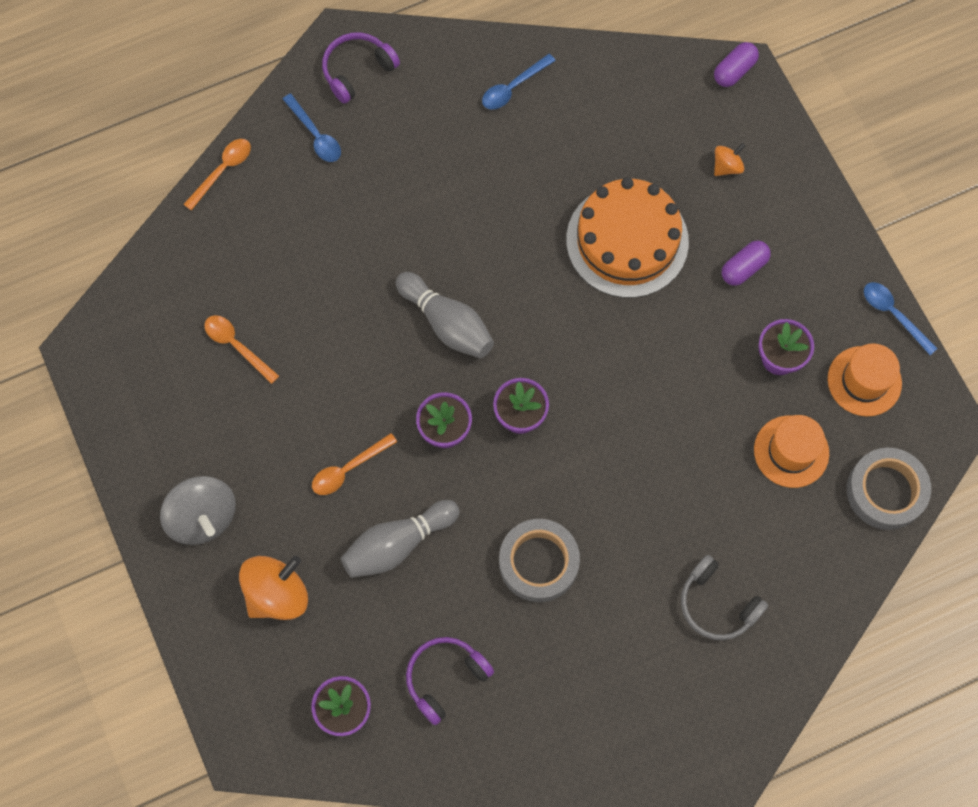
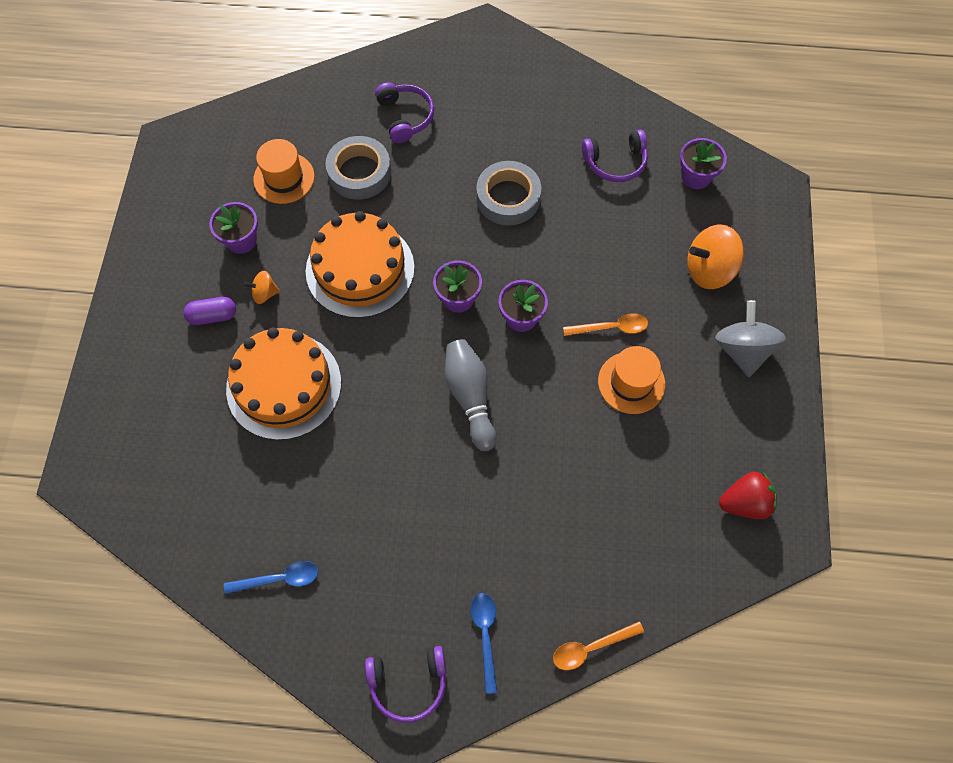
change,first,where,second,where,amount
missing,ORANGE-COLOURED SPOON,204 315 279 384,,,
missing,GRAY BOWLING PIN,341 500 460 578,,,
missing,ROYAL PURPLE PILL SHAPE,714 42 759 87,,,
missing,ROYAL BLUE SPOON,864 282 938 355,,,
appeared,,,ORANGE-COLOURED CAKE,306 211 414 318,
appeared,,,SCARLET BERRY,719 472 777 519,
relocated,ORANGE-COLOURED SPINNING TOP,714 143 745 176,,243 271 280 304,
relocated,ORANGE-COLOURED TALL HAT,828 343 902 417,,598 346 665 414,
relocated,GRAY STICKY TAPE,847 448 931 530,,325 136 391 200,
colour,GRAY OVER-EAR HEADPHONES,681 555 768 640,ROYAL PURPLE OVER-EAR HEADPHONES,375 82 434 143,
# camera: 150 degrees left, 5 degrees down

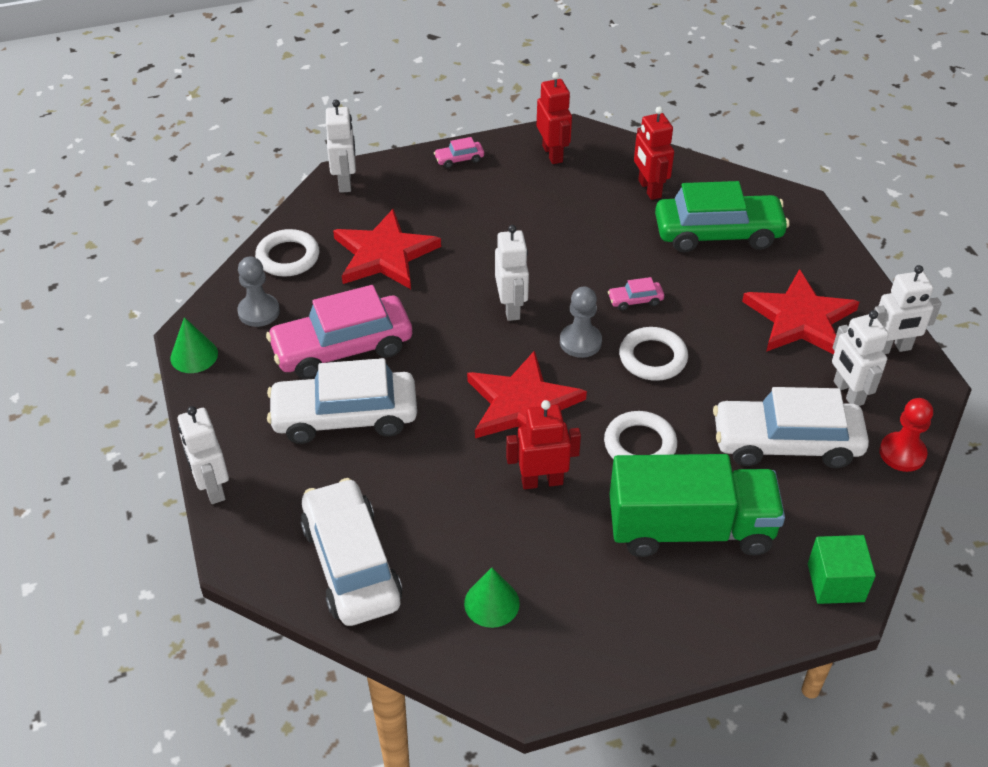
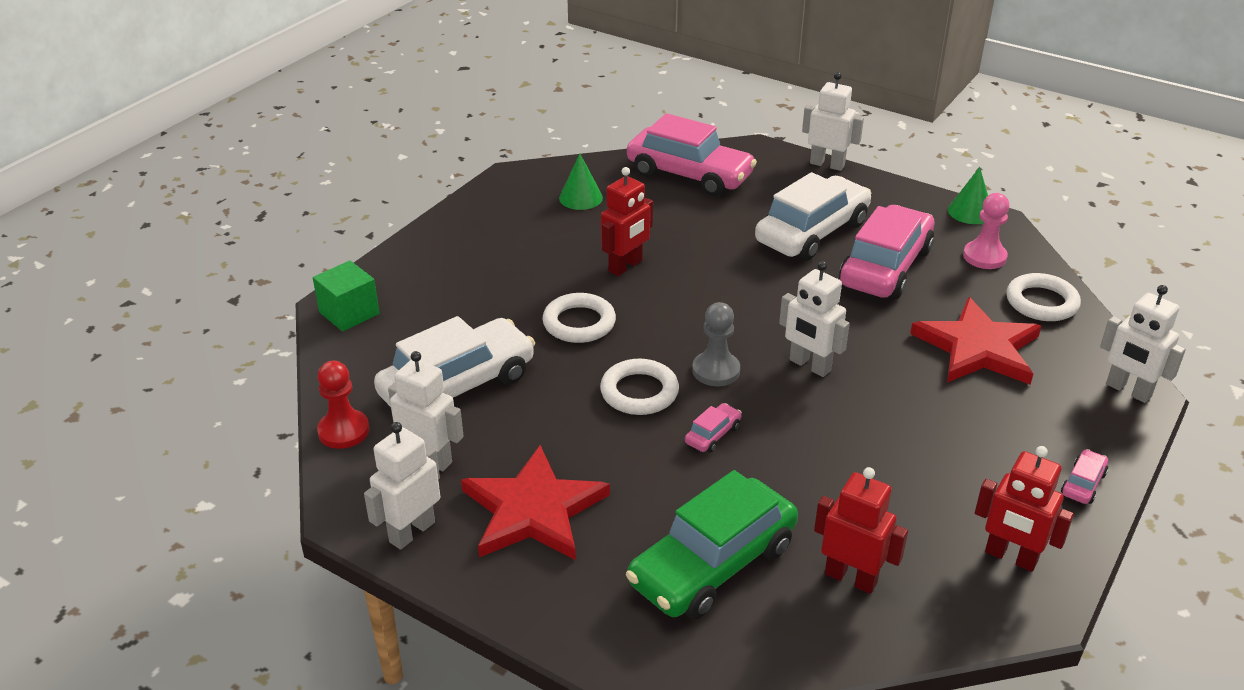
change,first,where,second,where,amount
missing,SCARLET STAR,467 350 587 438,,,
missing,GREEN TOY TRUCK,610 454 785 557,,,
colour,GRAY CHESS PAWN,237 257 280 327,ROSY CHESS PAWN,963 193 1009 269,
colour,PURE WHITE CAR,301 478 402 626,ROSY CAR,627 113 757 196,
# camera: 140 degrees right, 10 degrees down

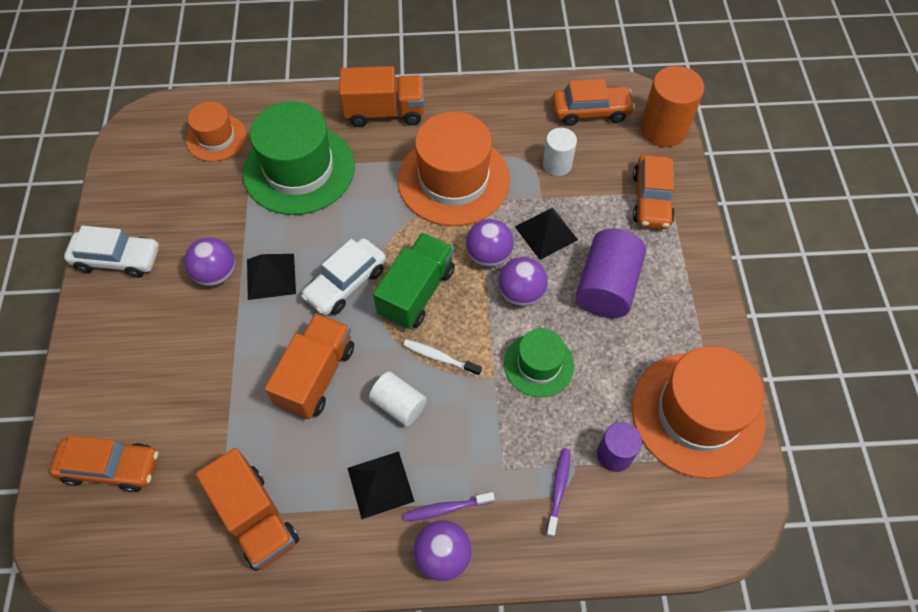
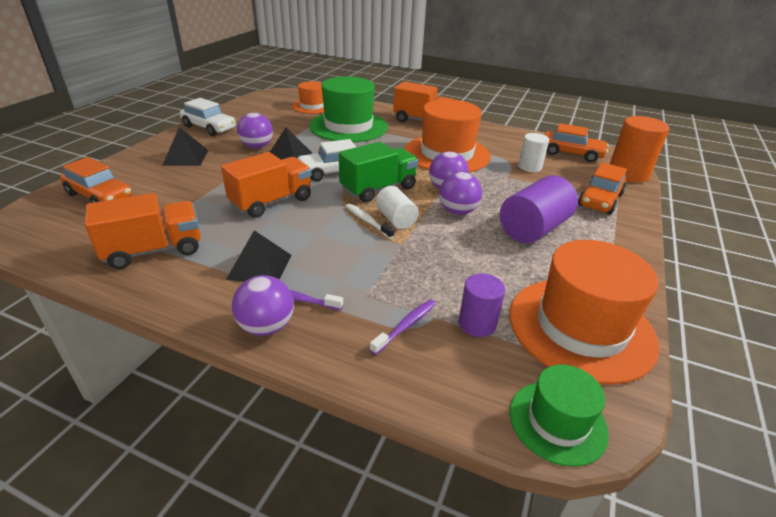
change,first,where,second,where,amount
relocated,PURE WHITE CYLINDER SHAPE,369 371 427 426,,376 186 419 229,
relocated,GREEN TALL HAT,504 329 574 397,,509 364 609 467,
relocated,JET-BLACK SOLID PYRAMID,515 207 578 260,,162 127 208 166,
spun,ORANGE-COLOURED TOY TRUCK,196 448 299 571,,85 193 201 269,105 degrees counterclockwise
# camera: 25 degrees right, 25 degrees down

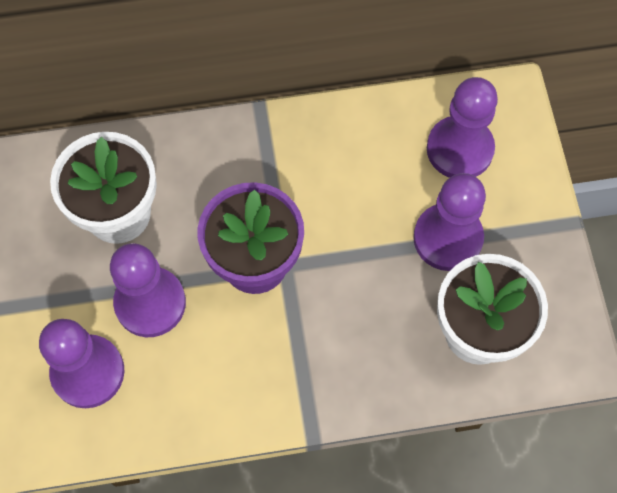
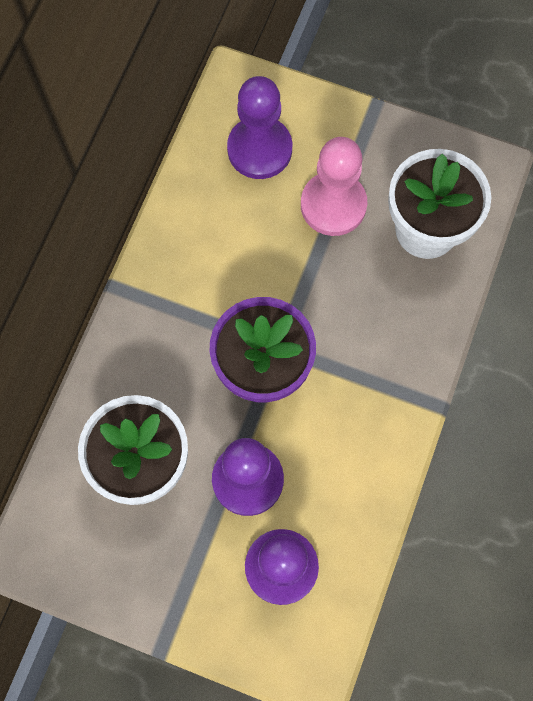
change,first,where,second,where,amount
colour,ROYAL PURPLE CHESS PAWN,413 173 486 271,ROSY CHESS PAWN,301 137 367 236,
# camera: 60 degrees left, 5 degrees up

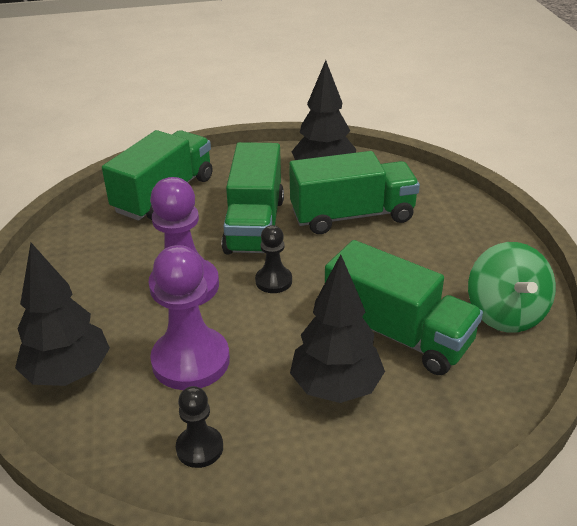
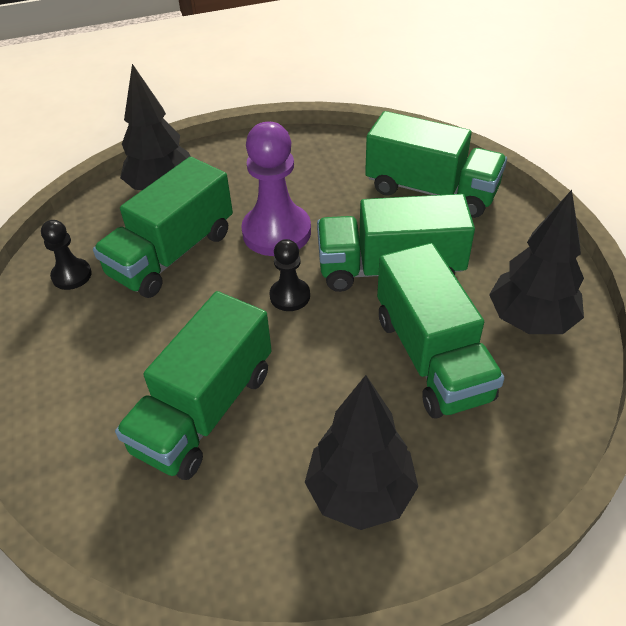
change,first,where,second,where,amount
missing,GREEN SPINNING TOP,468 242 556 333,,,
relocated,JET-BLACK TOY TREE,290 254 385 403,,305 375 418 530,
exchanged,ROYAL PURPLE CHESS PAWN,150 245 230 390,GREEN TOY TRUCK,93 157 233 298,
# camera: 85 degrees right, 10 degrees up

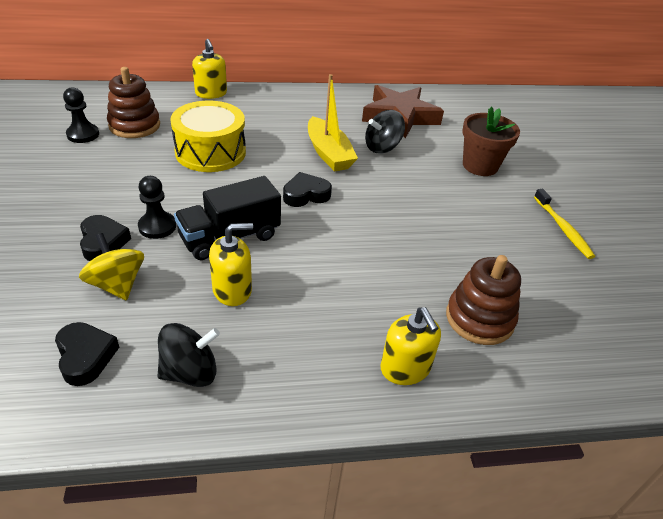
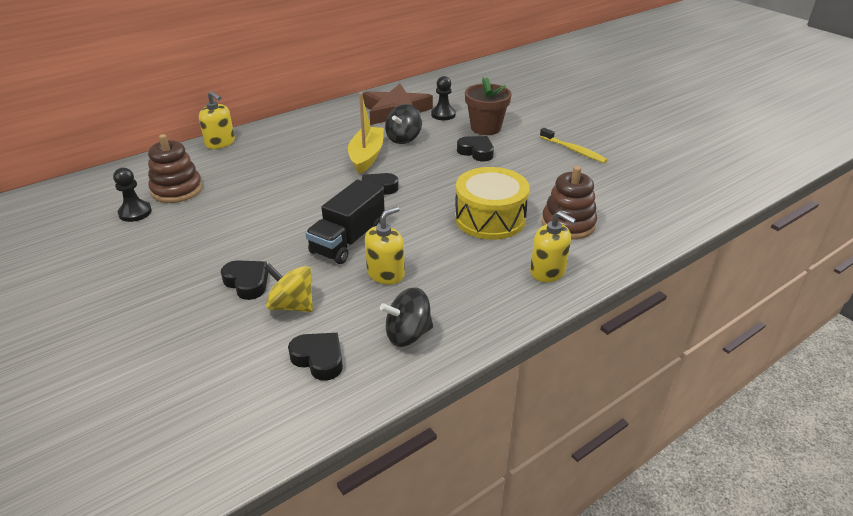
change,first,where,second,where,amount
appeared,,,JET-BLACK HEART SHAPE,457 136 494 162,
relocated,JET-BLACK CHESS PAWN,138 176 176 239,,431 76 456 120,
relocated,BRIGHT YELLOW DRUM,170 101 246 172,,455 167 530 240,
spun,JET-BLACK SPINNING TOP,158 323 220 387,,380 287 433 347,150 degrees counterclockwise
spun,BRIGHT YELLOW SAILBOAT,308 74 358 172,,348 92 384 174,120 degrees counterclockwise
# camera: 25 degrees left, 5 degrees down

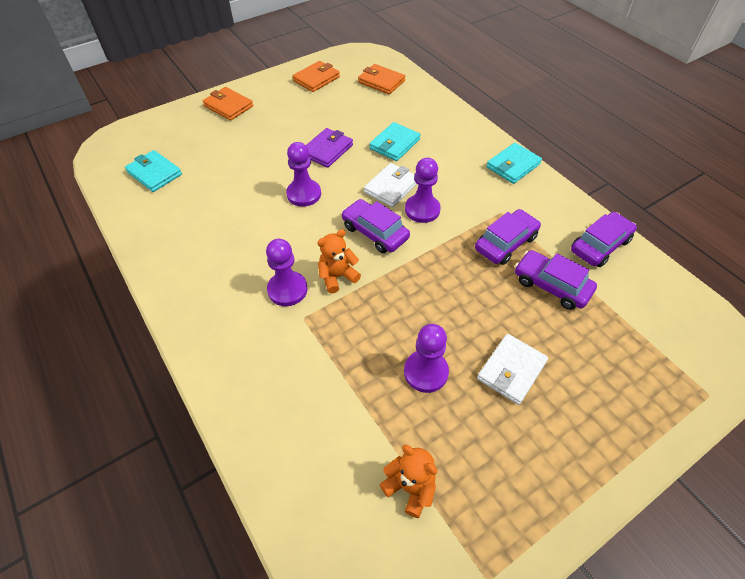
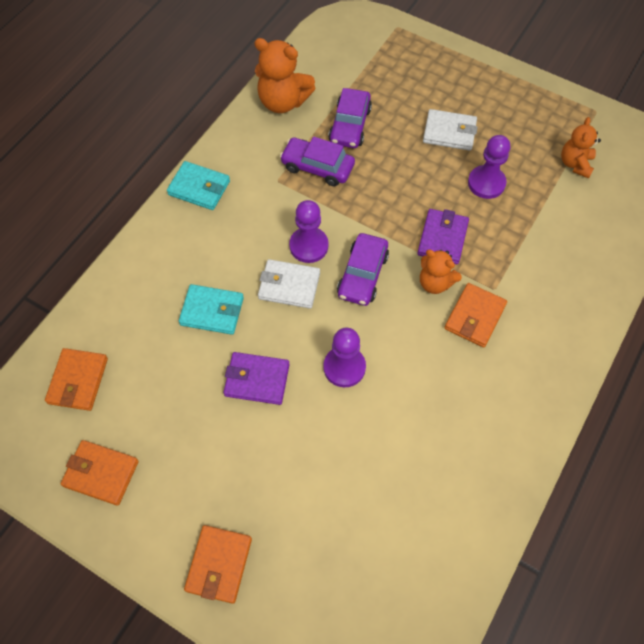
change,first,where,second,where,amount
missing,TEAL WALLET,125 150 182 192,,,
appeared,,,ROYAL PURPLE WALLET,417 209 469 264,
exchanged,ROYAL PURPLE CHESS PAWN,266 239 307 306,ORANGE-COLOURED WALLET,444 283 507 347,
exchanged,ROYAL PURPLE CAR,571 212 637 267,ORANGE-COLOURED STUFFED BEAR,254 38 315 113,
# camera: 115 degrees left, 10 degrees up

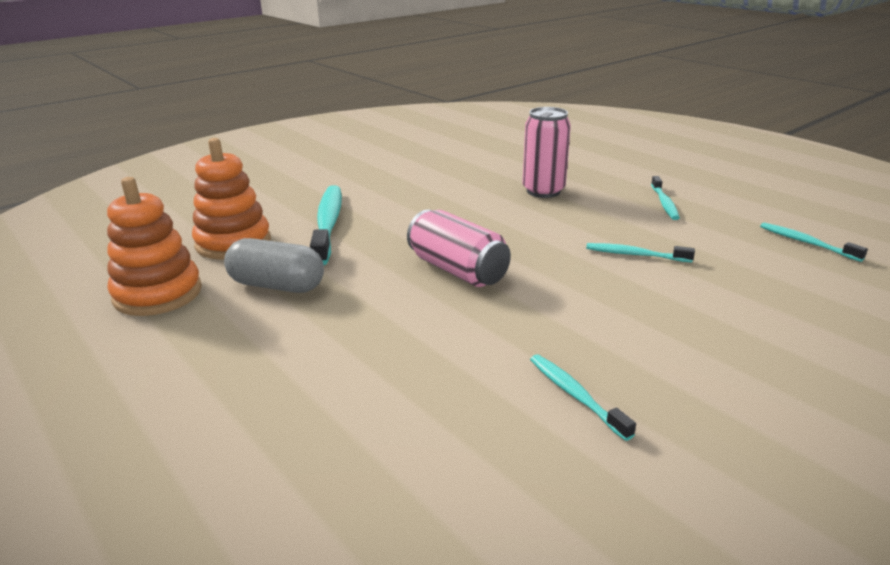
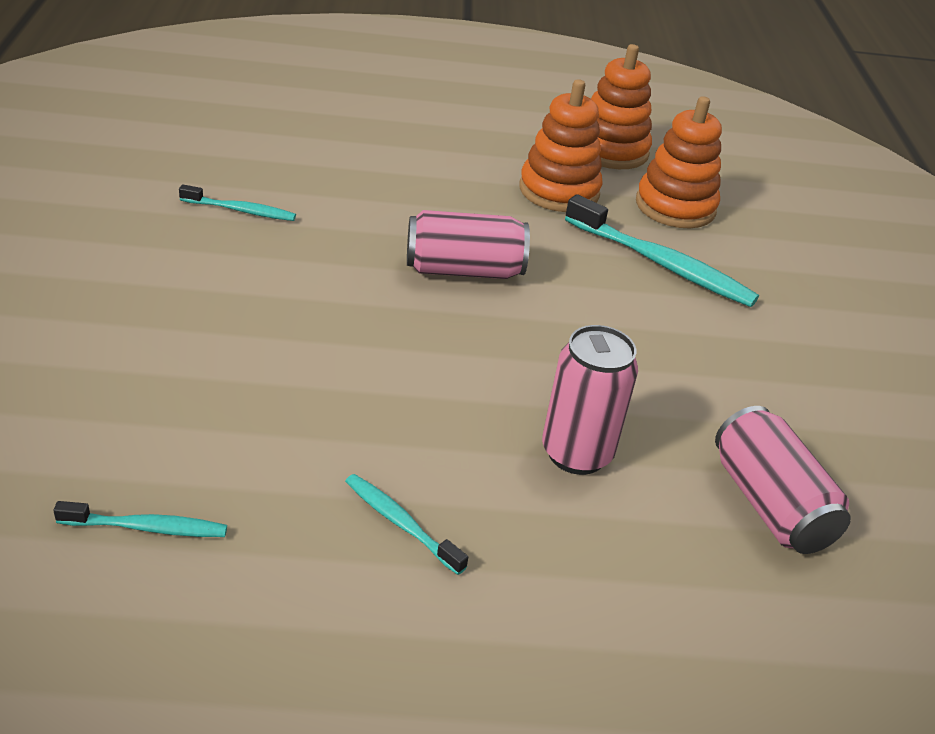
change,first,where,second,where,amount
missing,TEAL TOOTH BRUSH,586 243 695 262,,,
appeared,,,ROSY TIN,715 406 851 554,
exchanged,GRAY PILL SHAPE,224 238 324 293,ORANGE-COLOURED RING STACKER,520 79 603 212,
# camera: 125 degrees right, 10 degrees up

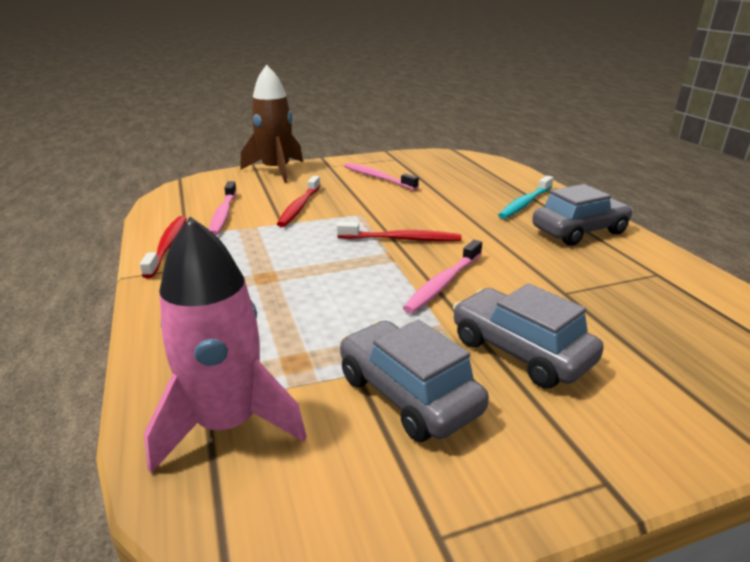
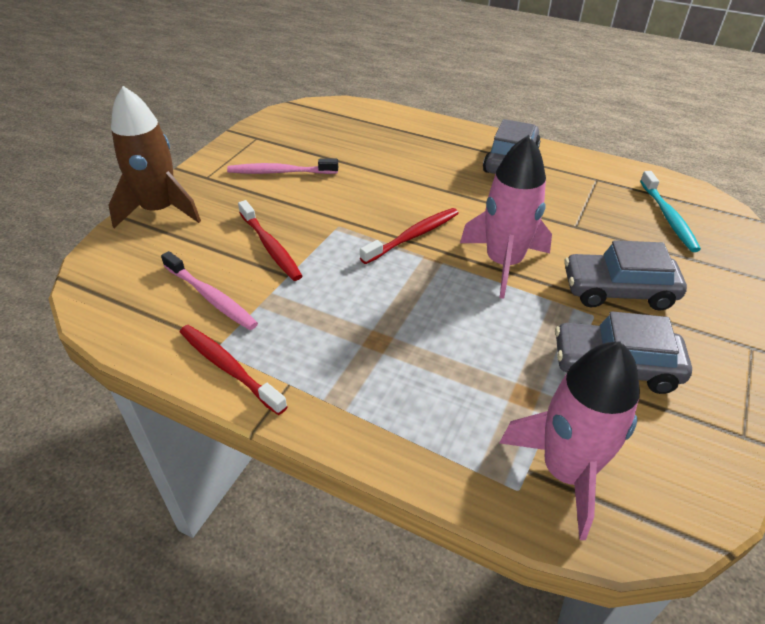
change,first,where,second,where,amount
relocated,TEAL TOOTH BRUSH,498 176 553 219,,640 171 701 252,
exchanged,ROSY TOOTH BRUSH,403 240 482 313,ROSY ROCKET,460 135 552 299,
# camera: 45 degrees left, 15 degrees up

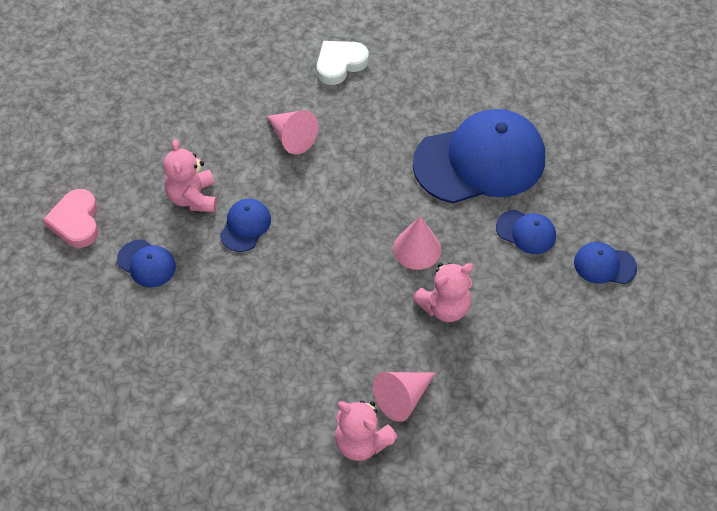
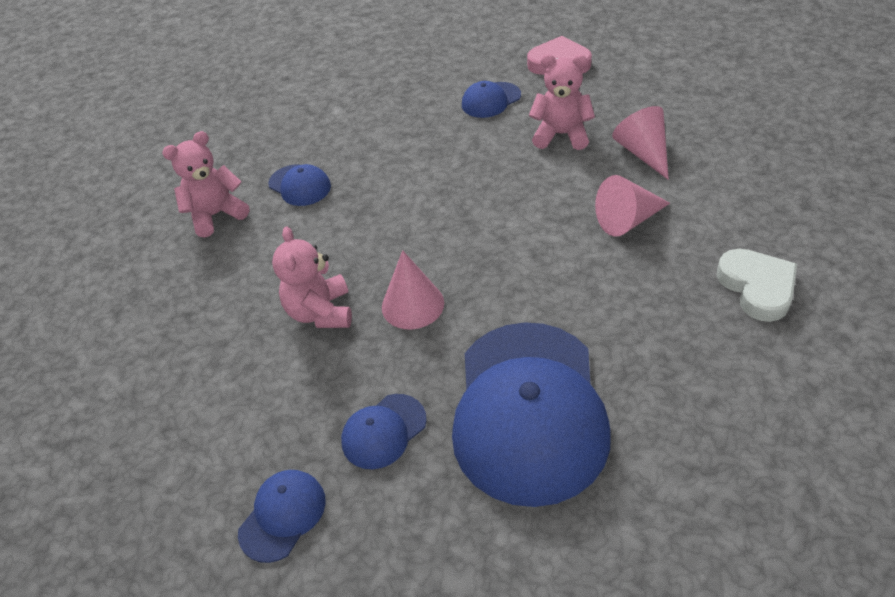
change,first,where,second,where,amount
relocated,ROYAL BLUE BASEBALL CAP,220 199 271 252,,268 164 331 206,
relocated,ROSY CONE SHAPE,373 372 435 422,,612 106 669 180,
# camera: 115 degrees right, 10 degrees down

